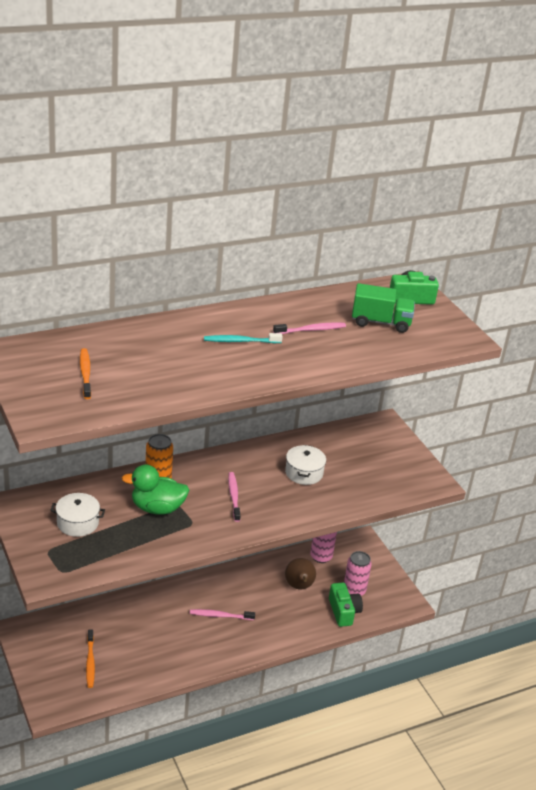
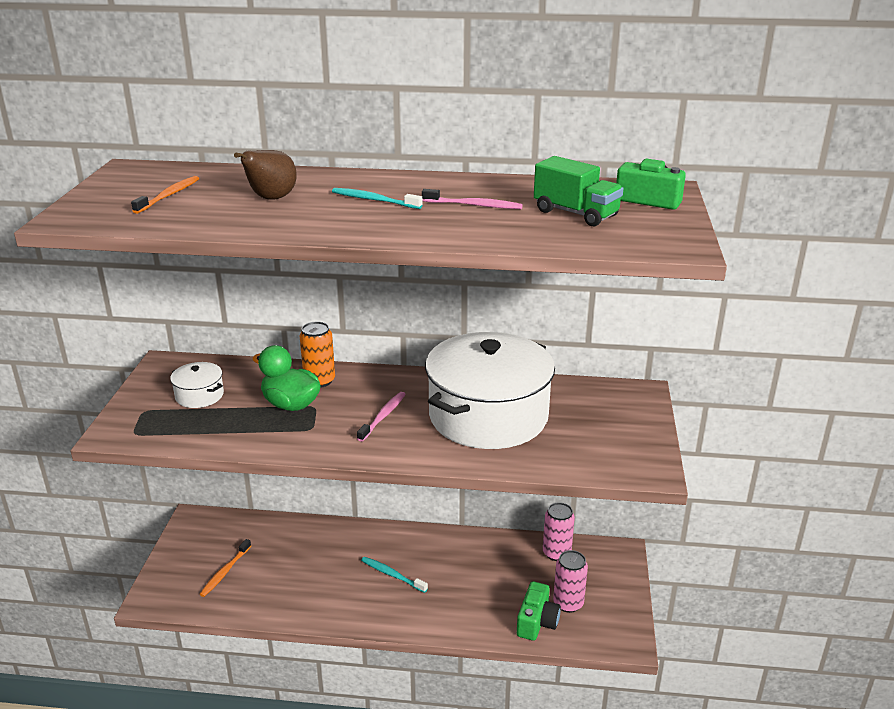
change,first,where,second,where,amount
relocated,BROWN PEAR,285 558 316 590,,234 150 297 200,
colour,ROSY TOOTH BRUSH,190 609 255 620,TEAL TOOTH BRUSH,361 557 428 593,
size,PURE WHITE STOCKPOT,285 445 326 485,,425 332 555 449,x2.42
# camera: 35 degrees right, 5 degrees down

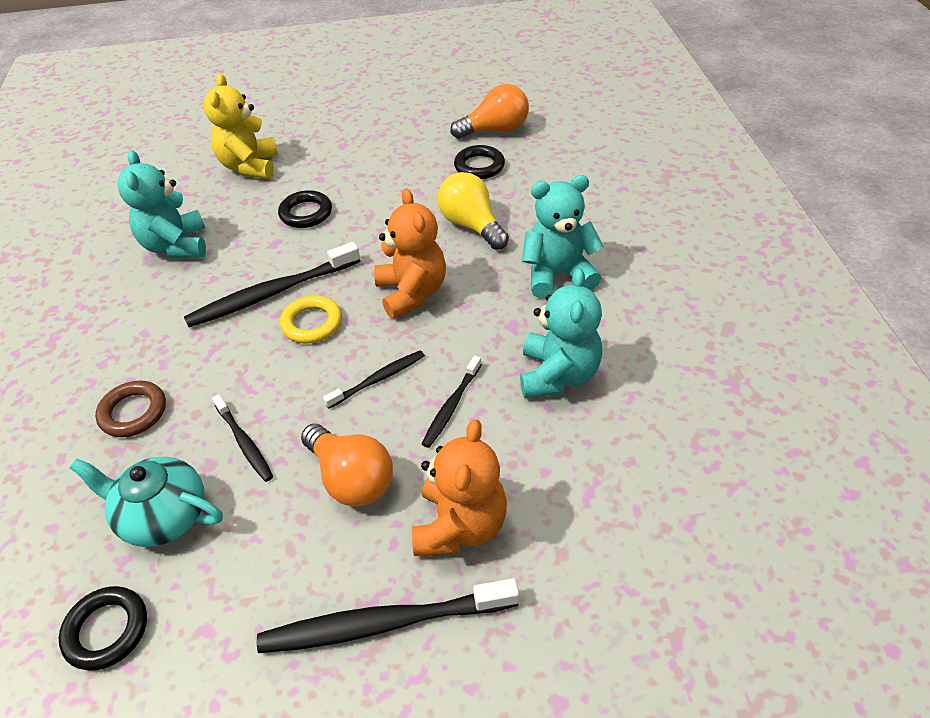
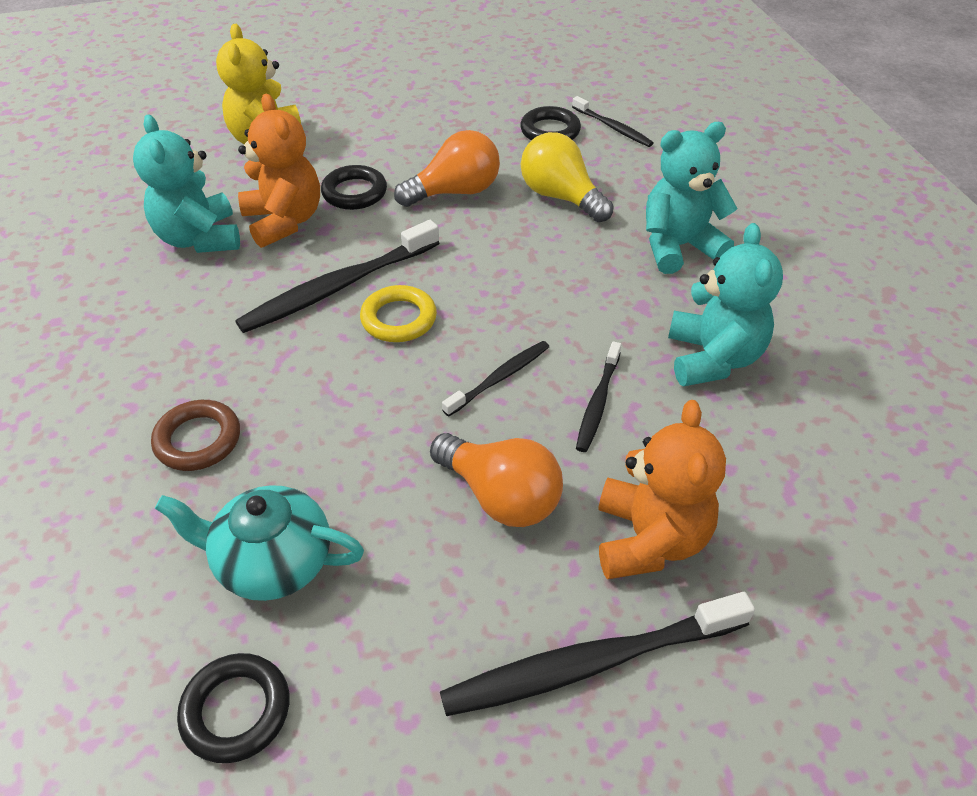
change,first,where,second,where,amount
relocated,JET-BLACK TOOTH BRUSH,212 394 273 482,,572 96 654 147,
relocated,ORANGE-COLOURED STUFFED BEAR,374 188 446 319,,238 94 320 248,
relocated,ORANGE-COLOURED BULB,450 84 529 139,,394 130 500 207,
# camera: 10 degrees left, 0 degrees up

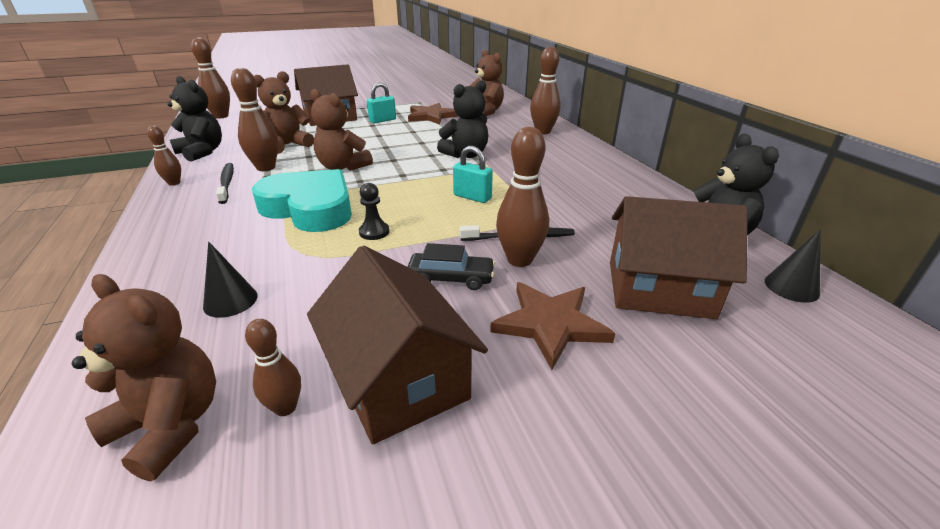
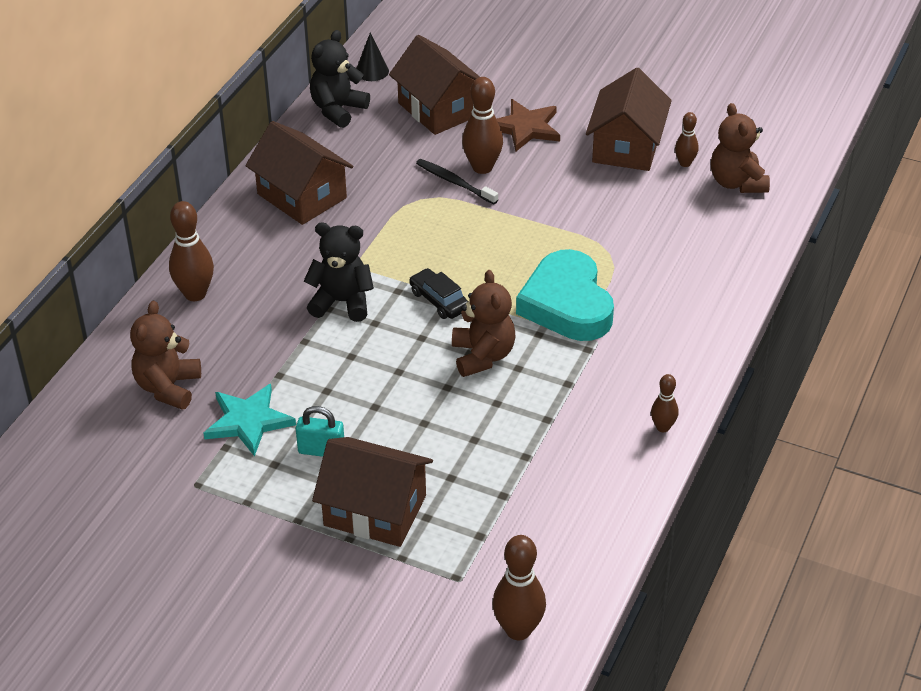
change,first,where,second,where,amount
missing,JET-BLACK STUFFED BEAR,167 76 222 162,,,
missing,JET-BLACK CONE SHAPE,203 241 258 318,,,
missing,JET-BLACK TOOTH BRUSH,216 163 234 204,,,
missing,BROWN BOWLING PIN,231 68 278 171,,,
missing,BROWN STUFFED BEAR,254 71 314 154,,,
missing,JET-BLACK CHESS PAWN,359 183 390 240,,,
missing,TEAL PADLOCK,453 146 493 203,,,
appeared,,,BROWN HOUSE,245 121 353 225,
relocated,JET-BLACK CAR,408 243 495 290,,409 268 468 319,
colour,BROWN STAR,408 103 458 125,TEAL STAR,204 384 296 456,
# camera: 135 degrees left, 10 degrees up

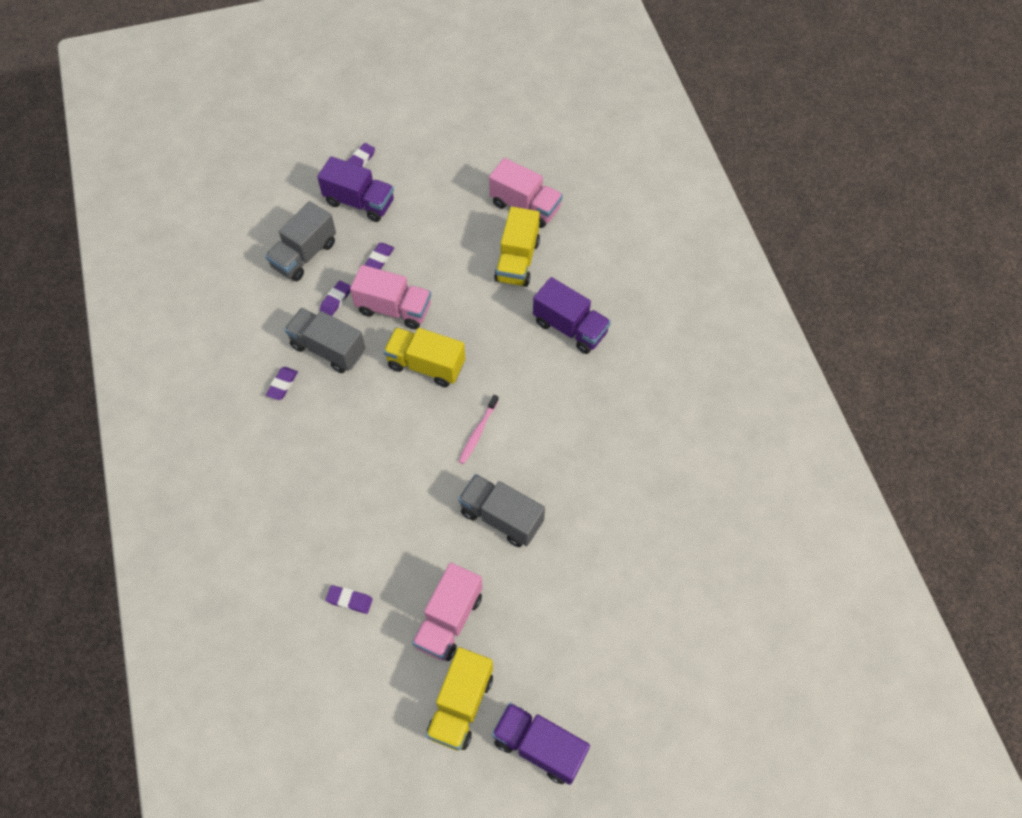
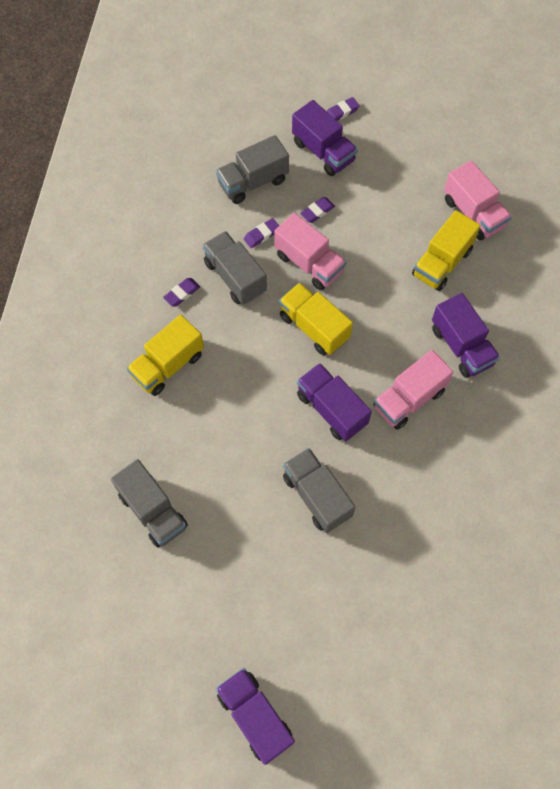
change,first,where,second,where,amount
relocated,ROSY TOY TRUCK,412 563 483 661,,373 350 453 430,
relocated,BRIGHT YELLOW TOY TRUCK,426 647 493 751,,127 315 204 396,
exchanged,ROYAL PURPLE ERASER,326 585 373 614,GRAY TOY TRUCK,111 459 188 548,
exchanged,ROSY TOOTH BRUSH,458 395 499 464,ROYAL PURPLE TOY TRUCK,297 363 372 441,
# camera: 25 degrees right, 5 degrees up

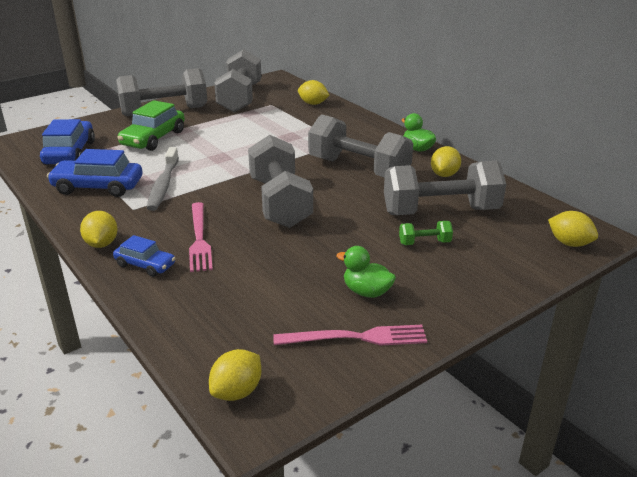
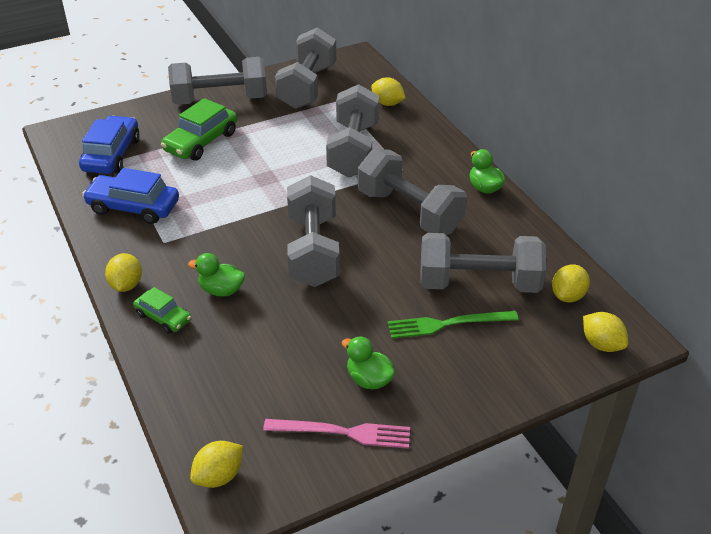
change,first,where,second,where,amount
missing,GRAY TOOTH BRUSH,147 147 179 211,,,
appeared,,,GRAY DUMBBELL,326 84 379 178,
relocated,BRIGHT YELLOW LEMON,431 146 461 177,,552 264 590 302,
exchanged,ROSY FORK,189 202 213 272,GREEN TOY DUCK,188 253 245 297,
exchanged,GREEN DUMBBELL,399 221 453 245,GREEN FORK,388 311 519 339,
colour,ROYAL BLUE CAR,113 235 176 277,GREEN CAR,133 287 191 334,
# camera: 10 degrees right, 10 degrees up

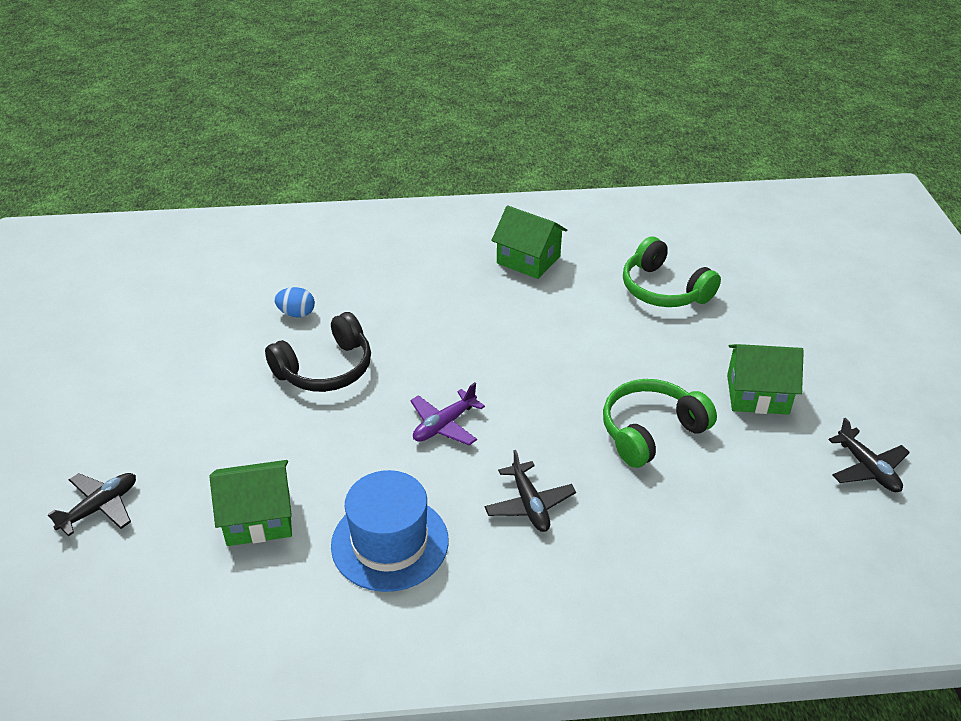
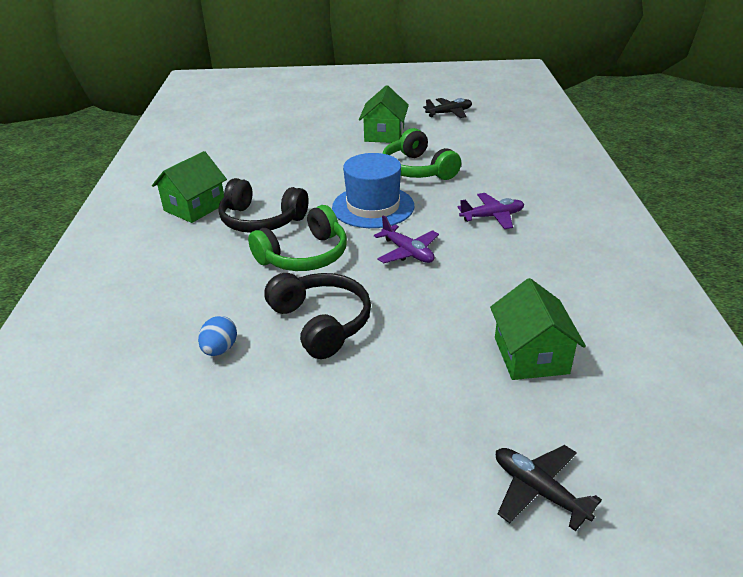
change,first,where,second,where,amount
appeared,,,JET-BLACK OVER-EAR HEADPHONES,218 178 309 233,
relocated,ROYAL BLUE TALL HAT,331 470 449 592,,332 153 414 228,
relocated,GREEN OVER-EAR HEADPHONES,623 237 721 307,,248 205 347 271,
colour,JET-BLACK PLANE,485 450 576 532,ROYAL PURPLE PLANE,458 193 524 229,
# camera: 85 degrees left, 5 degrees down

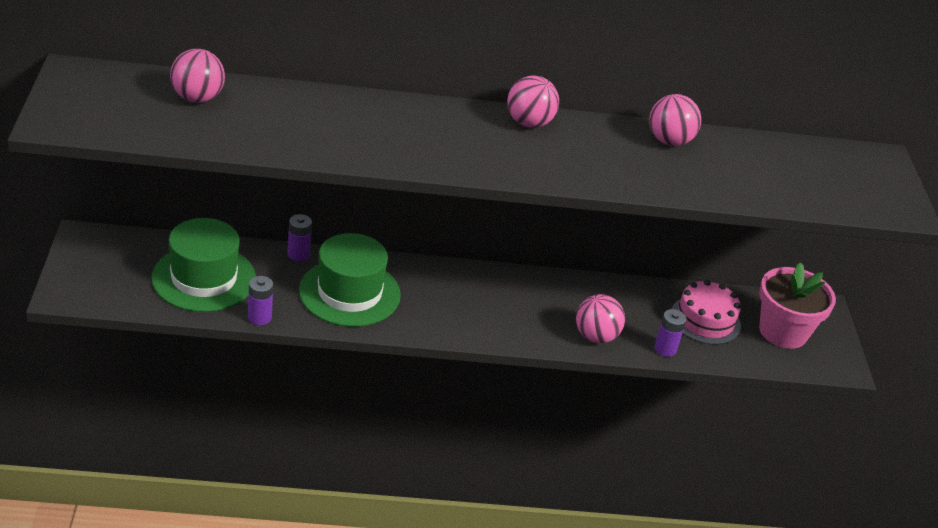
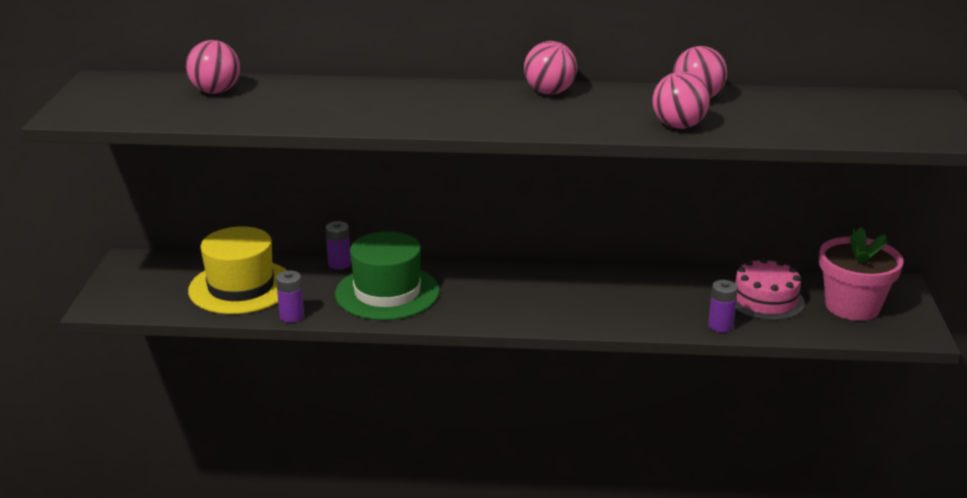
change,first,where,second,where,amount
relocated,ROSY BALL,576 294 625 343,,652 71 710 129,
colour,GREEN TALL HAT,151 218 256 312,BRIGHT YELLOW TALL HAT,188 226 287 314,
# camera: 10 degrees right, 10 degrees down

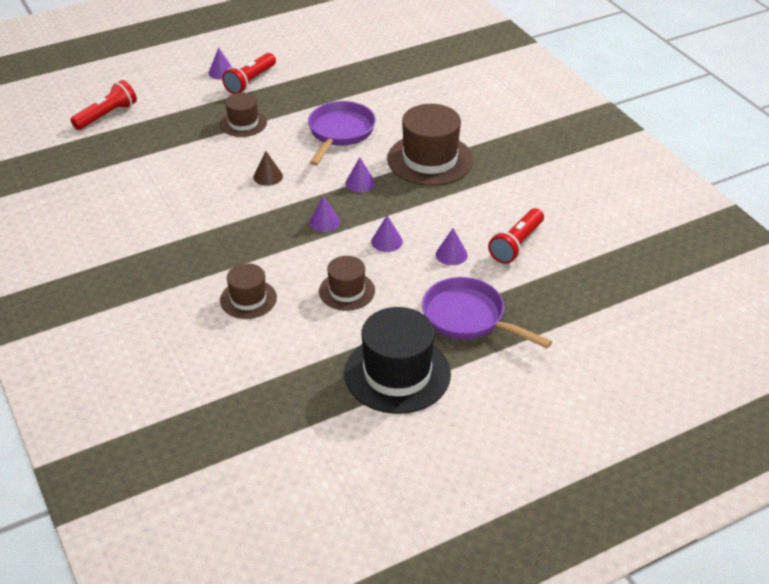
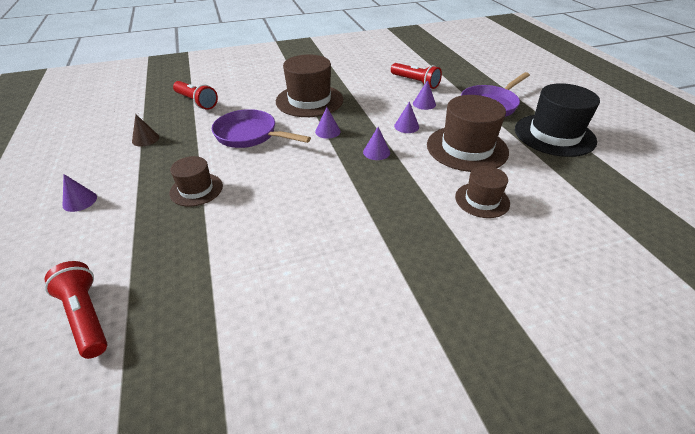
change,first,where,second,where,amount
relocated,SCARLET POCKET TORCH,222 53 276 94,,173 81 218 110,
relocated,BROWN CONE SHAPE,253 151 283 186,,132 114 159 147,
size,BROWN TALL HAT,319 256 375 311,,427 95 509 172,x1.75
# camera: 80 degrees left, 0 degrees up

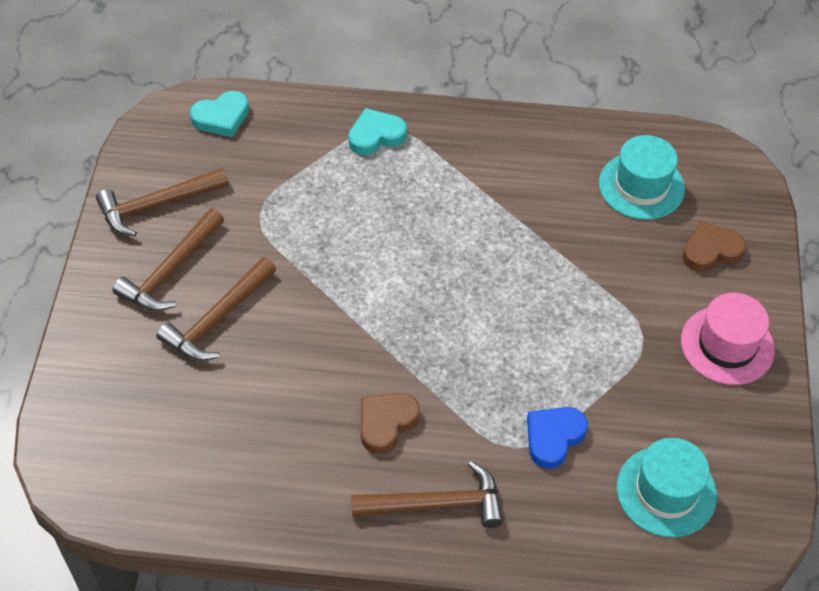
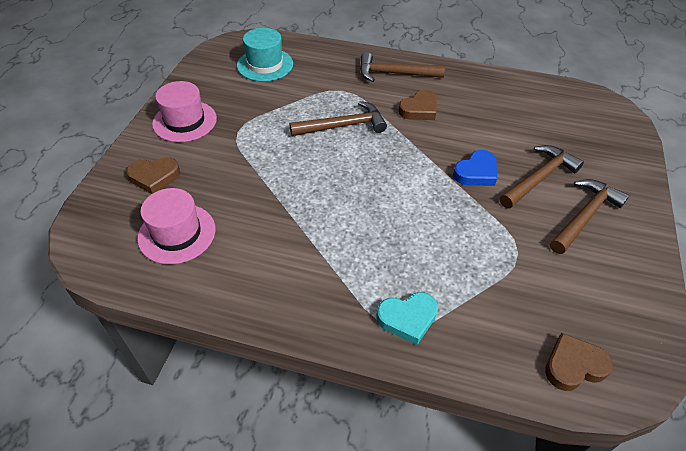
change,first,where,second,where,amount
relocated,BROWN CARPENTER'S HAMMER,96 168 229 236,,289 101 387 136,
relocated,ROYAL BLUE HEART SHAPE,527 407 588 469,,453 150 497 186,
colour,TEAL HEART SHAPE,190 91 249 137,BROWN HEART SHAPE,545 333 613 391,
colour,TEAL TALL HAT,599 135 685 220,ROSY TALL HAT,137 188 215 264,
# camera: 170 degrees left, 5 degrees down

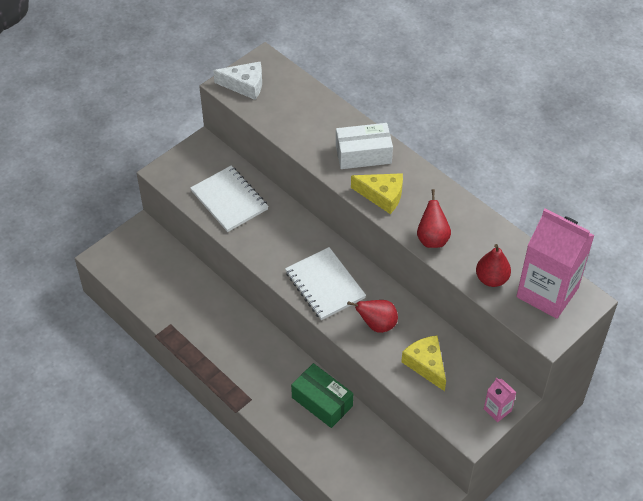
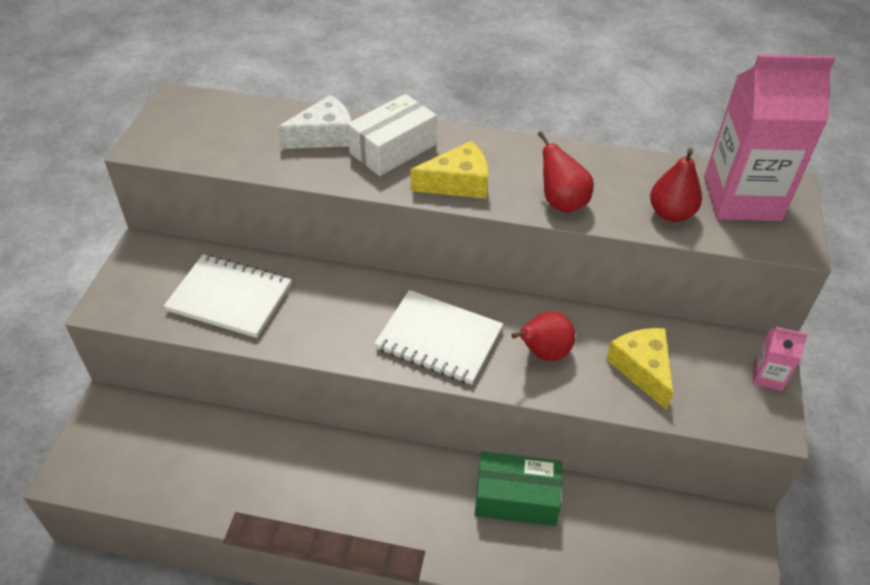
change,first,where,second,where,amount
relocated,PURE WHITE CHEESE,213 62 262 100,,277 95 351 149,
spun,BRIGHT YELLOW CHEESE,401 335 446 391,,606 328 673 410,45 degrees clockwise
# camera: 35 degrees left, 5 degrees down

